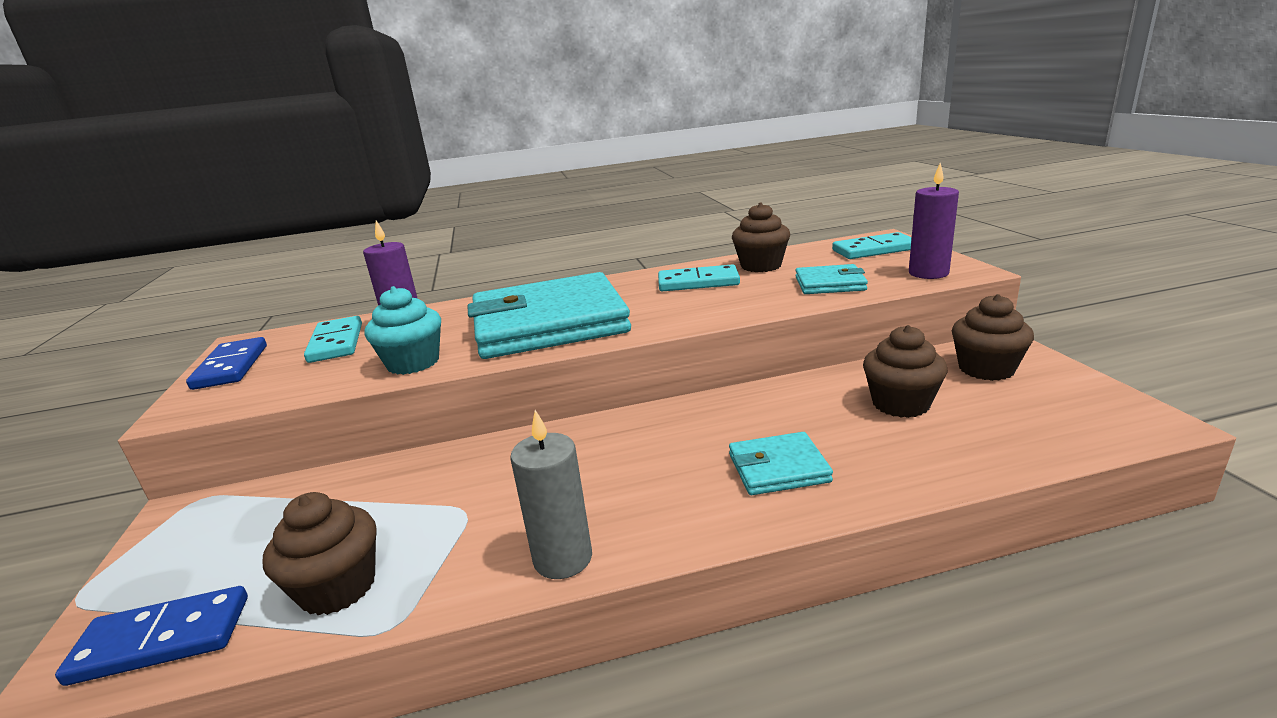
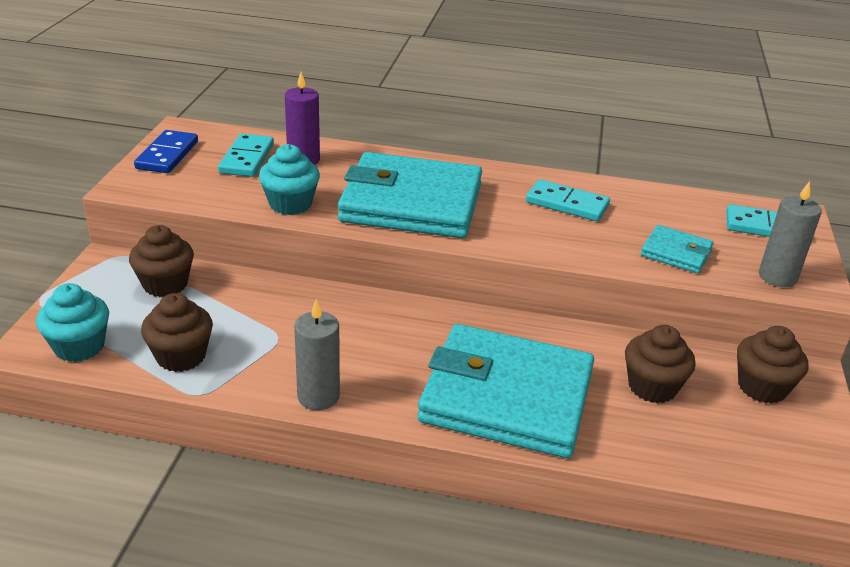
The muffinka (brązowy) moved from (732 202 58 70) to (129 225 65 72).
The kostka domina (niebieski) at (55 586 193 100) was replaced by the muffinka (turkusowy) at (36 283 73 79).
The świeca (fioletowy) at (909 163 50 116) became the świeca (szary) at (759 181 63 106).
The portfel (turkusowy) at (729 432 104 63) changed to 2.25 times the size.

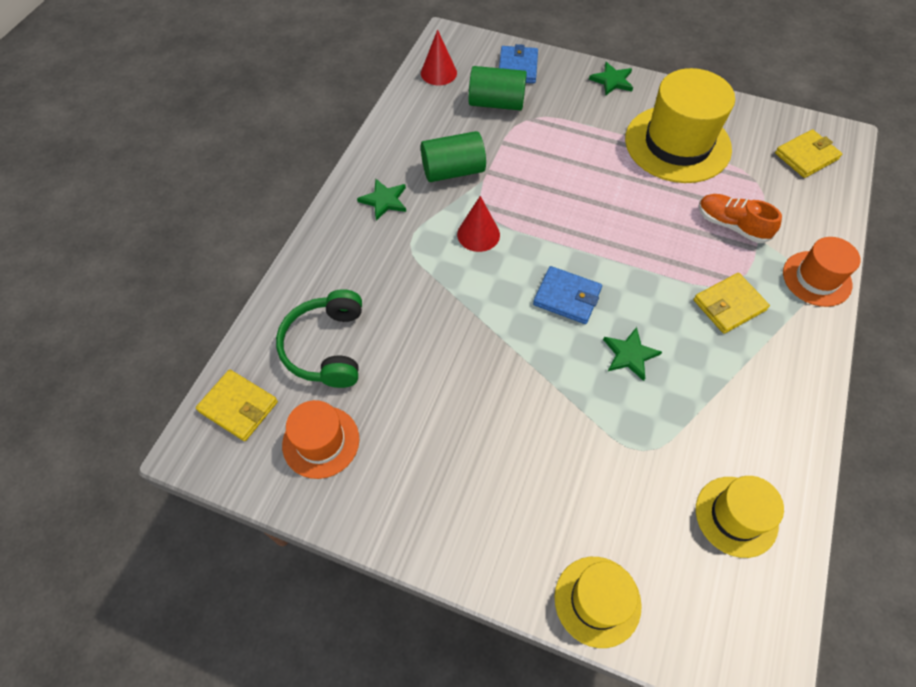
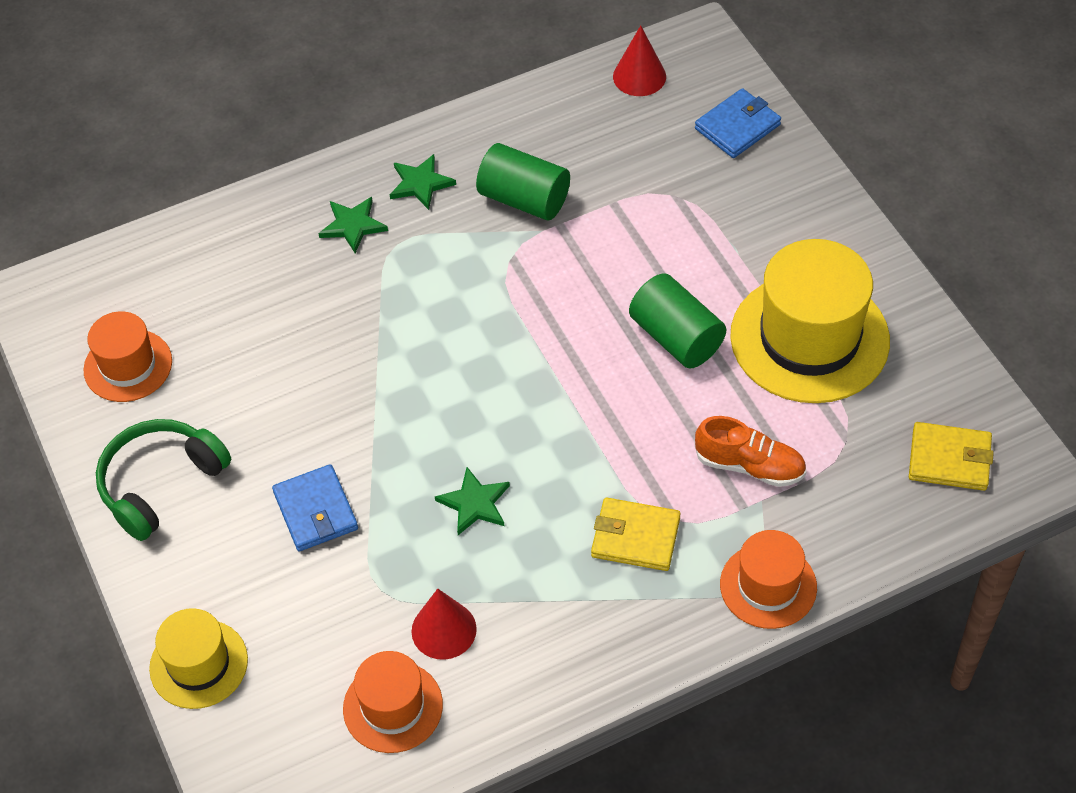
The portfel (żółty) at (196 370 82 71) disappeared.
The słuchawki (zielony) moved from (276 289 86 99) to (96 419 135 122).
The stożek (czerwony) moved from (457 196 43 56) to (412 589 65 71).
The walec (zielony) moved from (469 66 58 45) to (629 274 97 95).
The portfel (niebieski) moved from (533 266 69 58) to (272 464 86 87).
The gwiazda (zielony) moved from (589 62 44 34) to (319 197 69 56).
The kapelusz (żółty) at (696 476 88 82) became the kapelusz (pomarańczowy) at (343 651 100 102).
The but (pomarańczowy) at (699 194 83 49) turned 120 degrees clockwise.

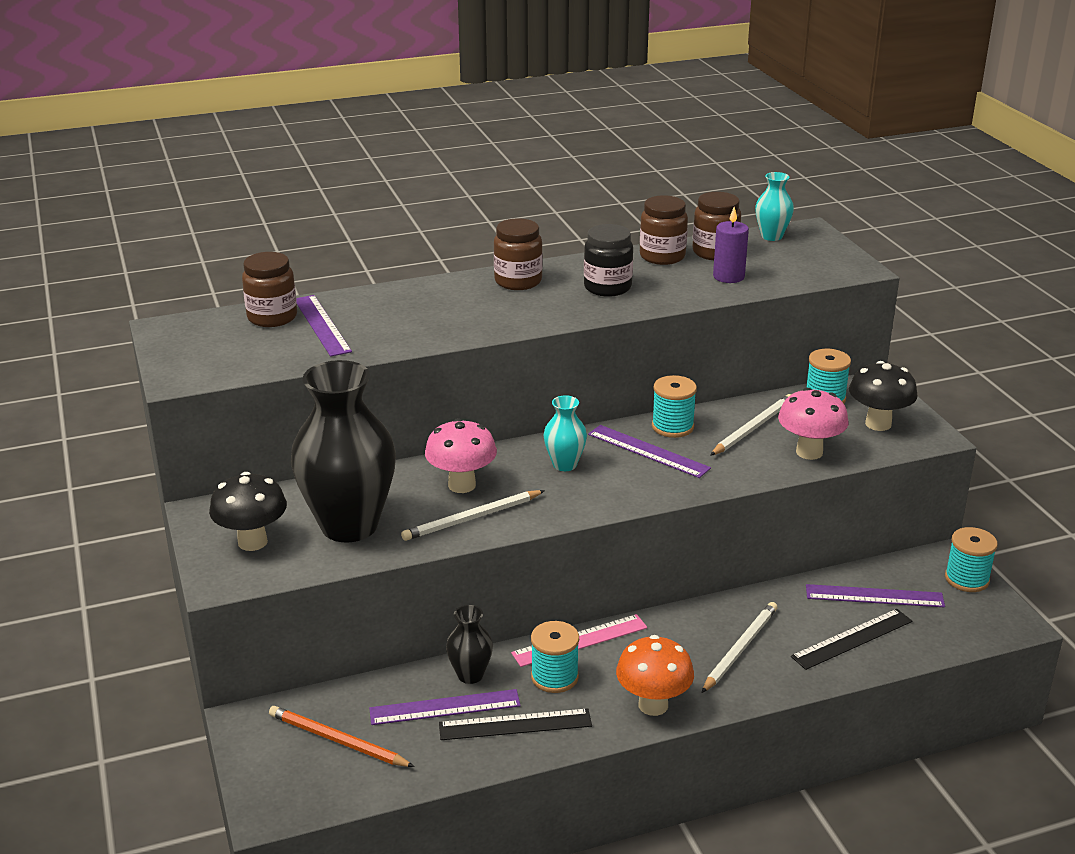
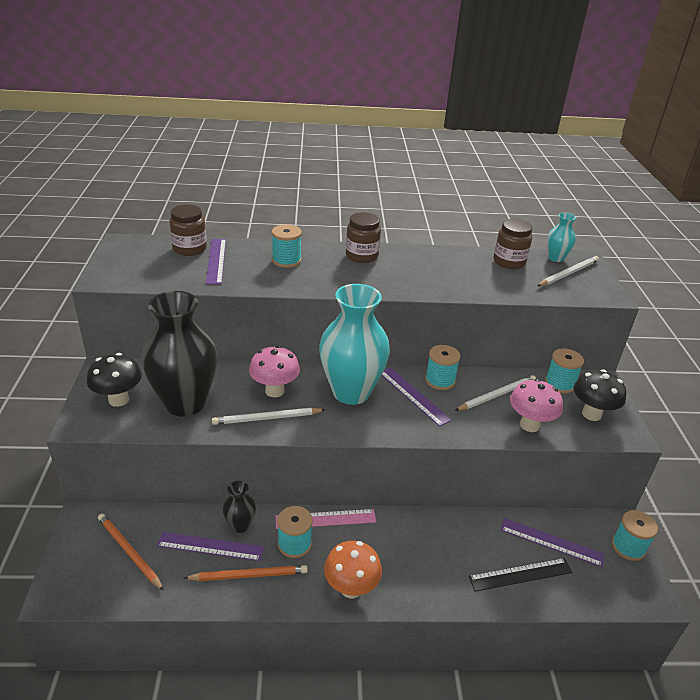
The słoik (czarny) at (584 224 49 73) disappeared.
The słoik (brązowy) at (640 195 48 70) disappeared.
The świeca (fioletowy) at (713 207 36 76) disappeared.
The szpulka (turkusowy) at (272 224 30 44) appeared.
The ołówek (biały) moved from (702 602 75 91) to (537 256 62 30).
The linijka (czarny) at (439 708 153 32) was replaced by the ołówek (pomarańczowy) at (184 565 124 16).
The wazon (turkusowy) at (544 395 43 76) changed to 2.21 times the size.

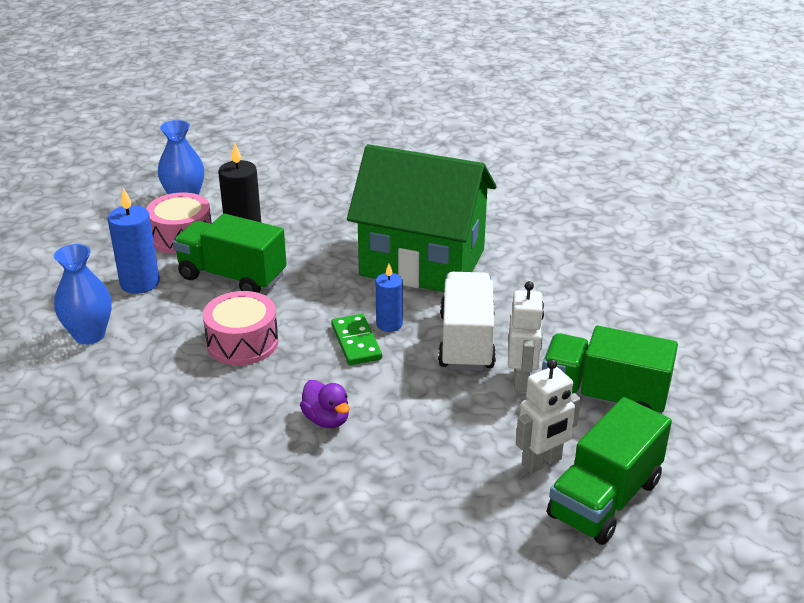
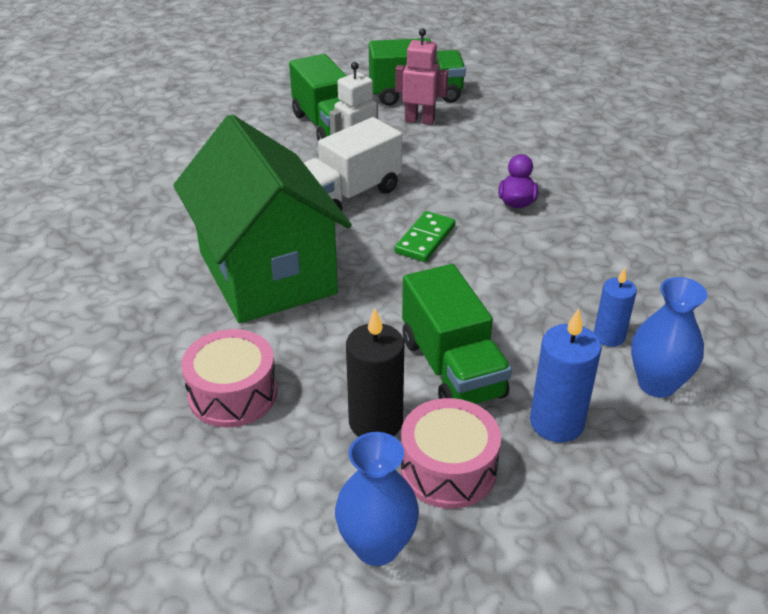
The bęben (różowy) moved from (203 291 75 74) to (181 329 96 99).
The świeca (niebieski) moved from (376 264 27 68) to (594 268 43 79).
The robot (biały) at (516 359 65 114) became the robot (różowy) at (395 28 53 97).

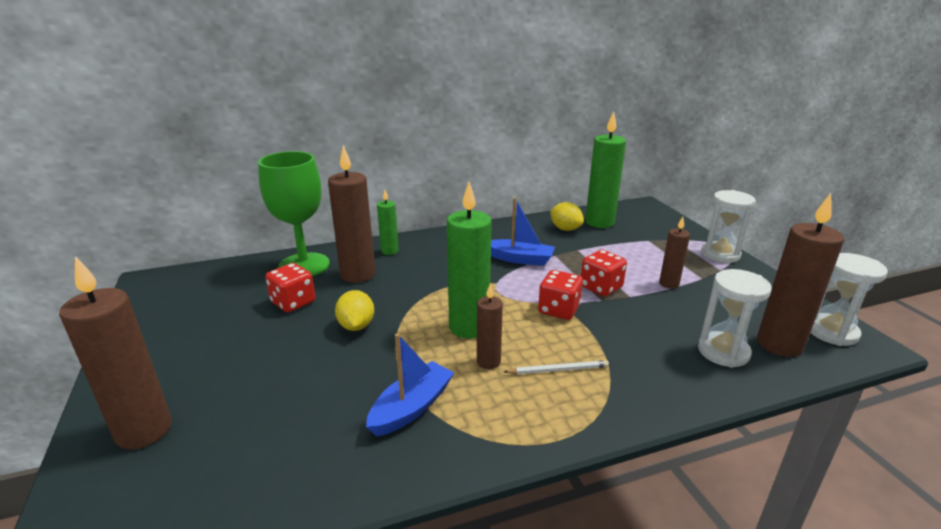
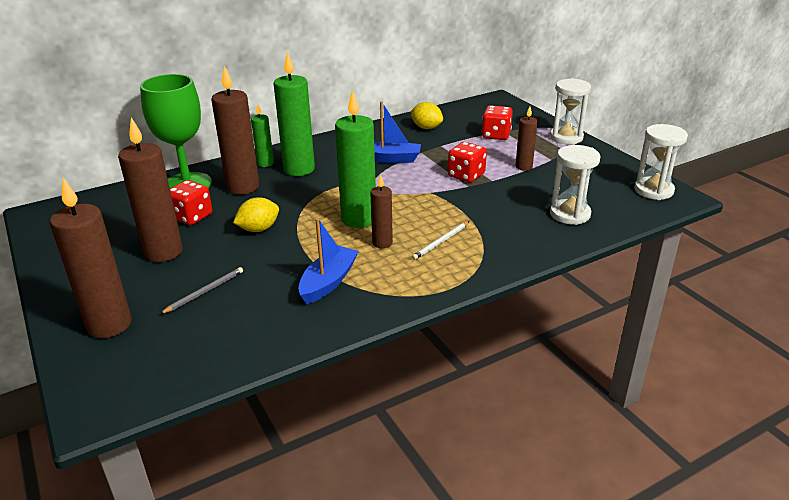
The ołówek (szary) at (160 267 83 47) appeared.
The kostka do gry (czerwony) moved from (538 270 45 50) to (482 105 31 35).
The świeca (zielony) moved from (585 111 41 117) to (273 52 42 124).
The świeca (brązowy) moved from (757 193 87 164) to (118 118 65 144).
The cytryna (żółty) at (335 290 39 41) turned 75 degrees clockwise.
The ołówek (biały) at (504 360 105 14) turned 150 degrees clockwise.

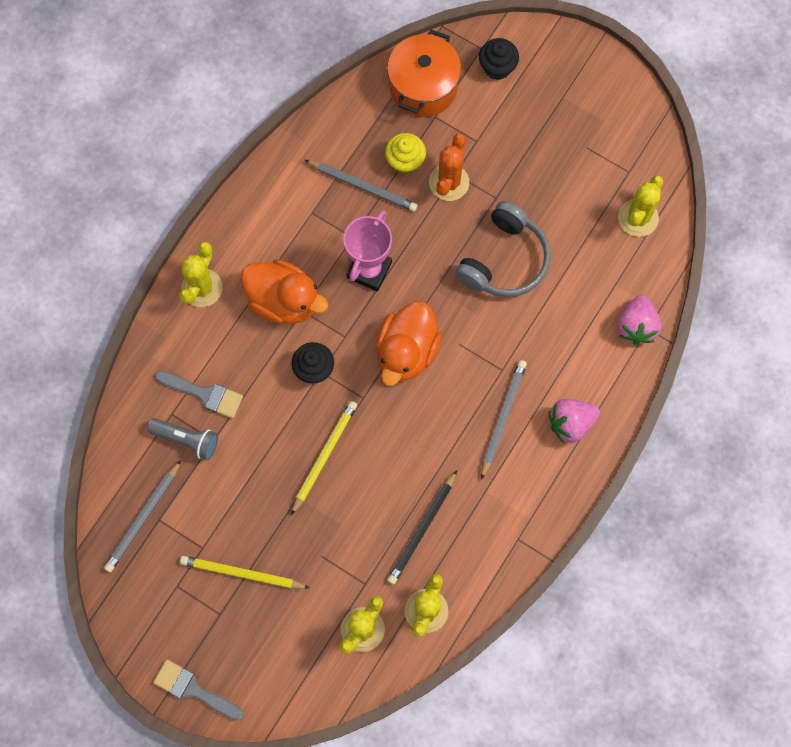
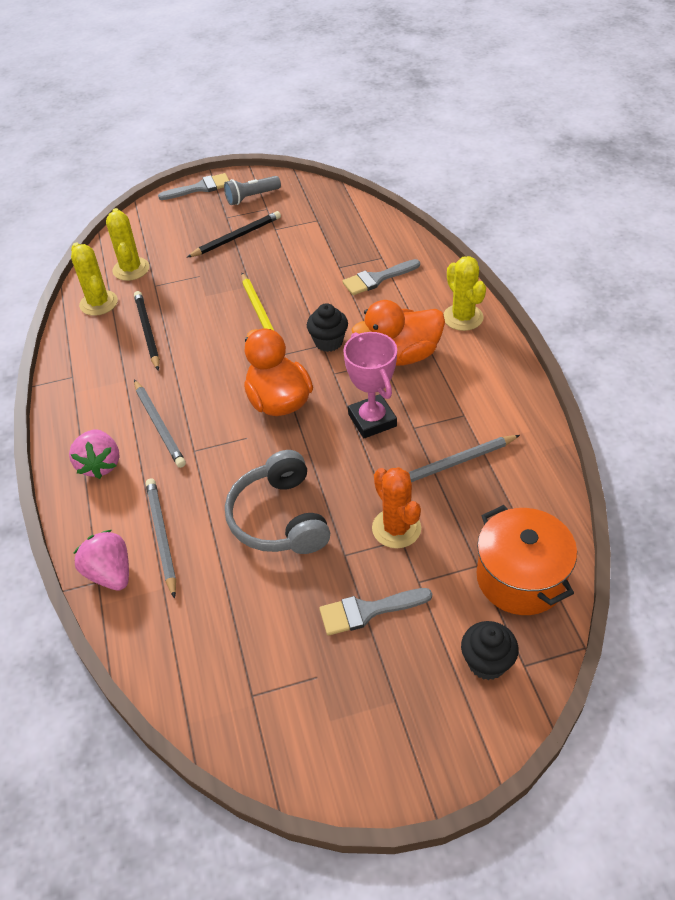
The muffinka (żółty) at (385 133 41 41) disappeared.
The kaktus (żółty) at (618 175 45 62) disappeared.
The pędzel (szary) at (319 588 113 48) appeared.
The ołówek (szary) moved from (104 460 77 113) to (146 478 30 121).
The latarka (szary) moved from (147 418 71 42) to (224 176 57 29).
The ołówek (żółty) at (180 556 130 33) became the ołówek (czarny) at (187 211 94 46).
The truskawka (różowy) at (548 399 52 45) turned 150 degrees clockwise.

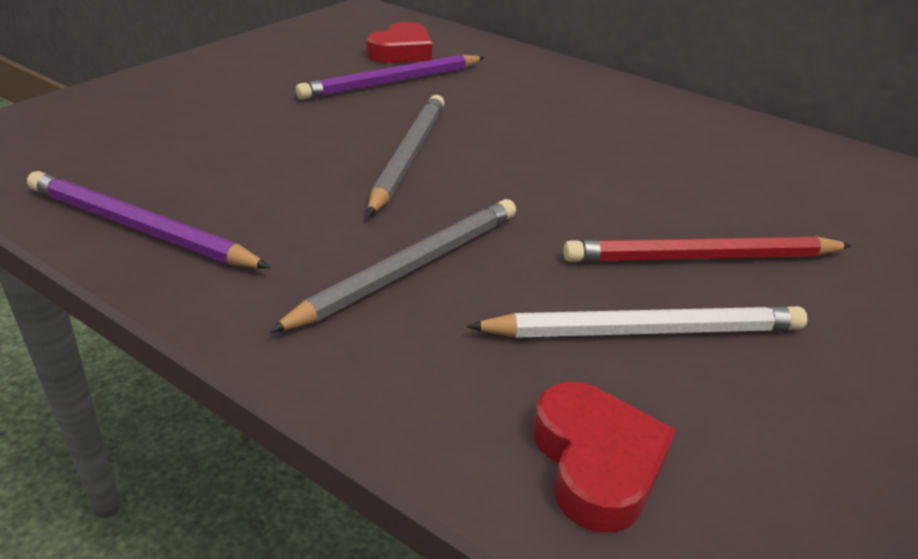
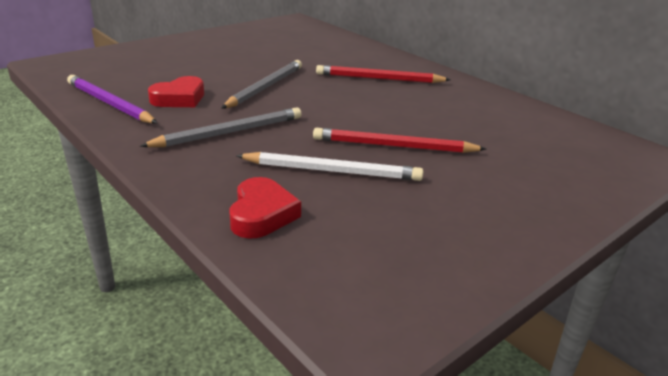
The ołówek (fioletowy) at (296 55 189 45) disappeared.
The ołówek (czerwony) at (316 65 135 18) appeared.
The serce (czerwony) moved from (367 22 65 41) to (148 76 56 31).

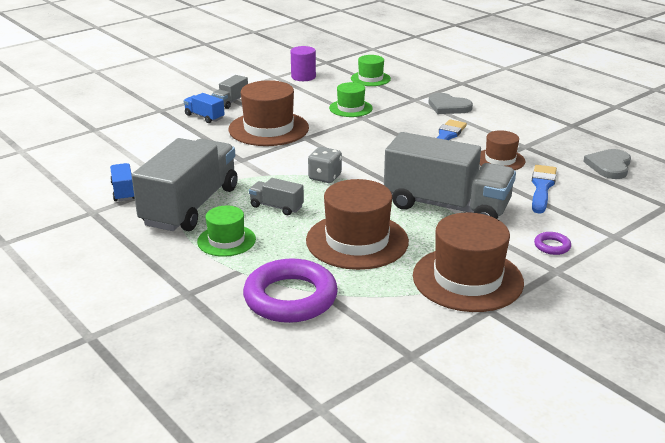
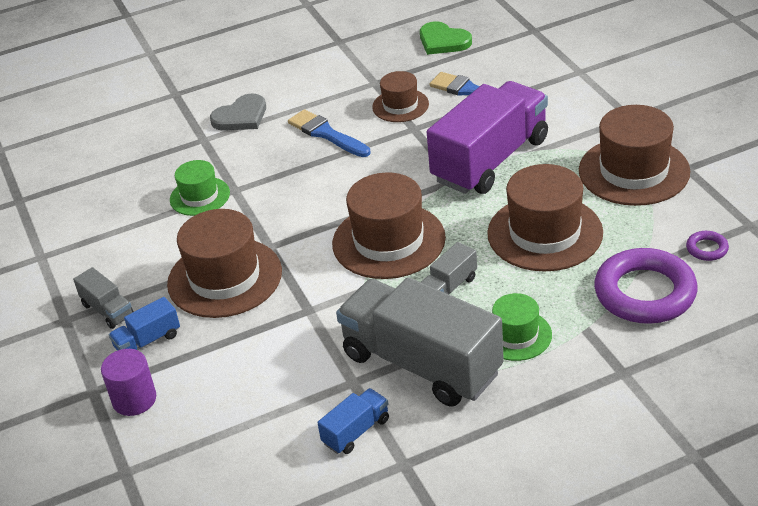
The kapelusz (zielony) at (351 55 40 31) disappeared.
The walec (fioletowy) moved from (291 46 25 35) to (101 349 55 67).
The pierścień (fioletowy) moved from (534 232 37 23) to (686 231 43 30).
The kostka do gry (szary) at (308 147 34 36) was replaced by the kapelusz (brązowy) at (332 173 114 106).
The ciężarówka (szary) at (384 132 132 87) became the ciężarówka (fioletowy) at (427 81 121 113).
The serce (szary) at (583 149 48 30) became the serce (zielony) at (420 21 52 34).
The ciężarówka (niebieski) at (110 163 25 38) turned 135 degrees clockwise.

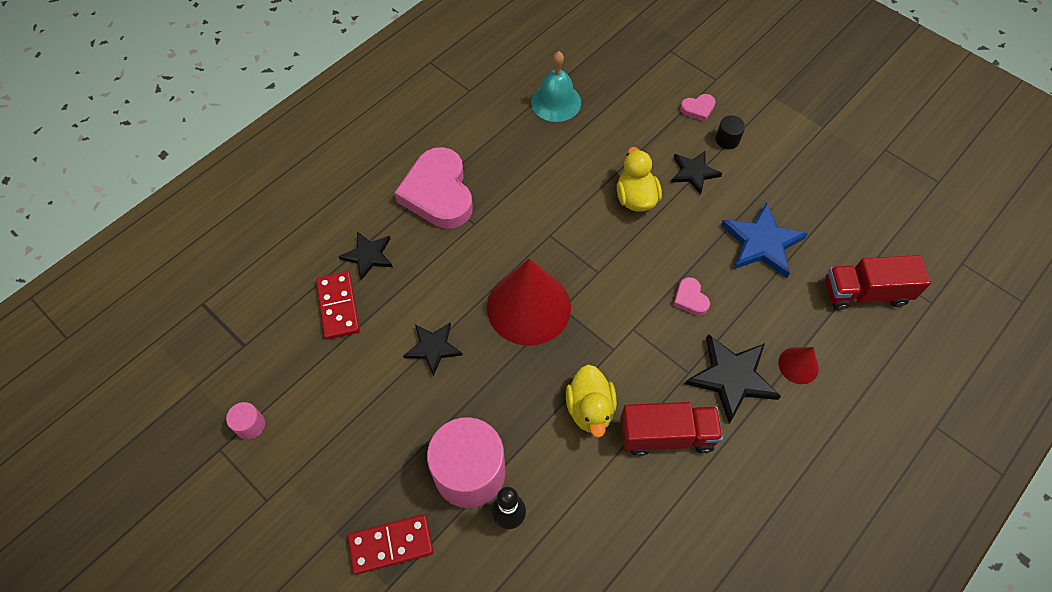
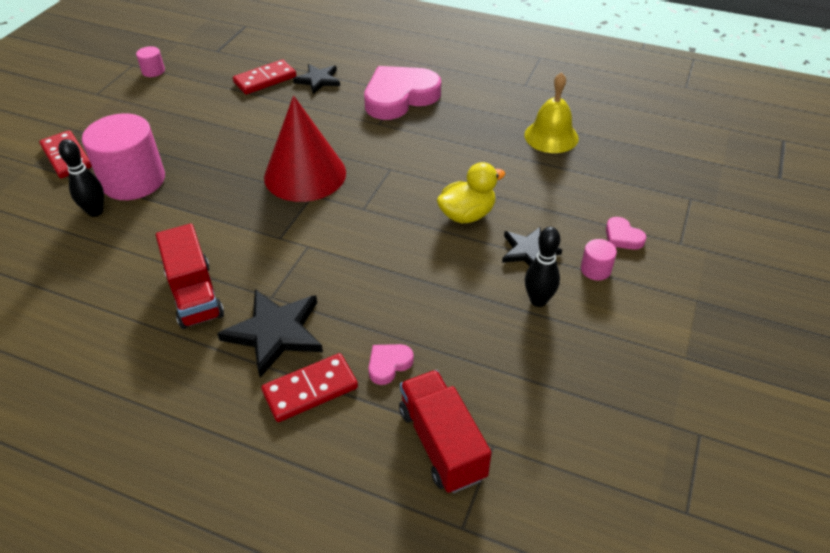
The gwiazda (czarny) at (403 322 59 54) disappeared.
The kaczka (żółty) at (566 364 51 74) disappeared.
The gwiazda (niebieski) at (721 202 87 76) disappeared.
The kręgiel (czarny) at (525 227 35 80) appeared.
The serce (różowy) moved from (673 277 37 39) to (368 344 46 41).
The stożek (czerwony) at (778 347 41 37) was replaced by the kostka domina (czerwony) at (261 353 97 69).
The dzwonek (turkusowy) at (531 51 50 71) became the dzwonek (żółty) at (524 72 55 81).
The walec (czarny) at (715 115 30 34) became the walec (różowy) at (581 239 36 42).

